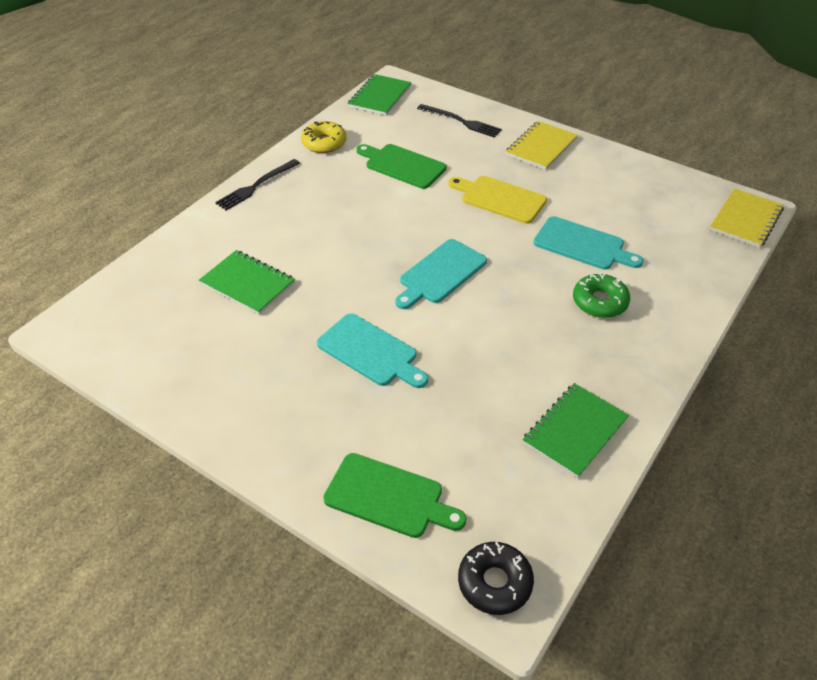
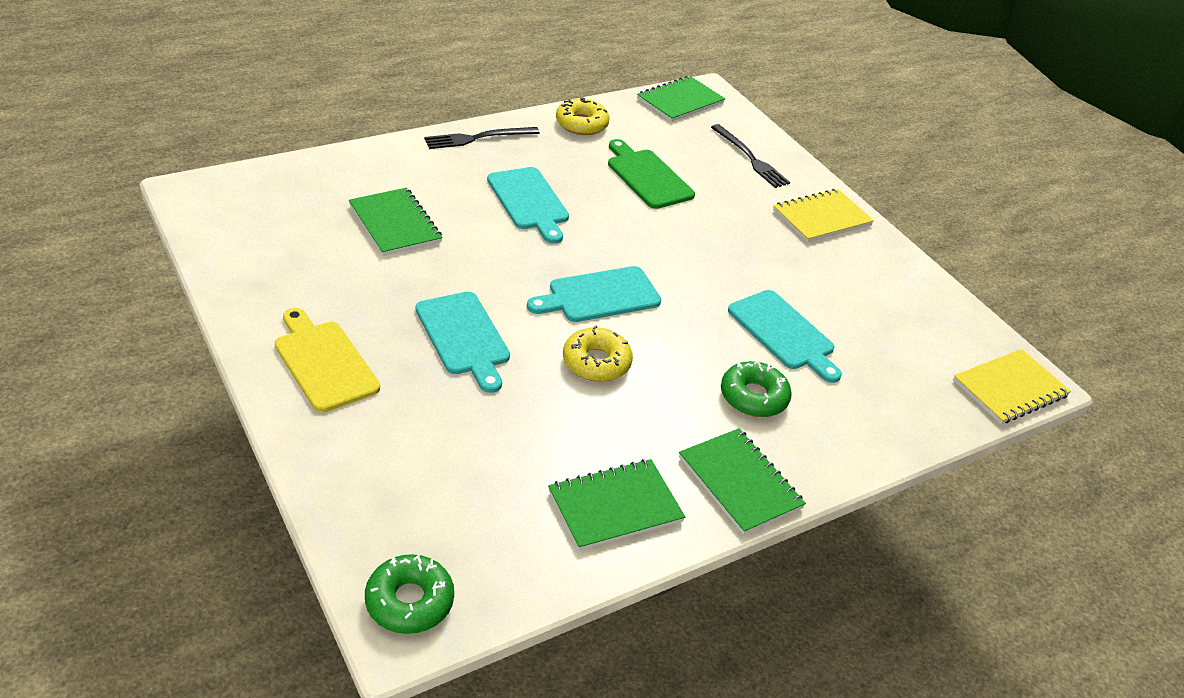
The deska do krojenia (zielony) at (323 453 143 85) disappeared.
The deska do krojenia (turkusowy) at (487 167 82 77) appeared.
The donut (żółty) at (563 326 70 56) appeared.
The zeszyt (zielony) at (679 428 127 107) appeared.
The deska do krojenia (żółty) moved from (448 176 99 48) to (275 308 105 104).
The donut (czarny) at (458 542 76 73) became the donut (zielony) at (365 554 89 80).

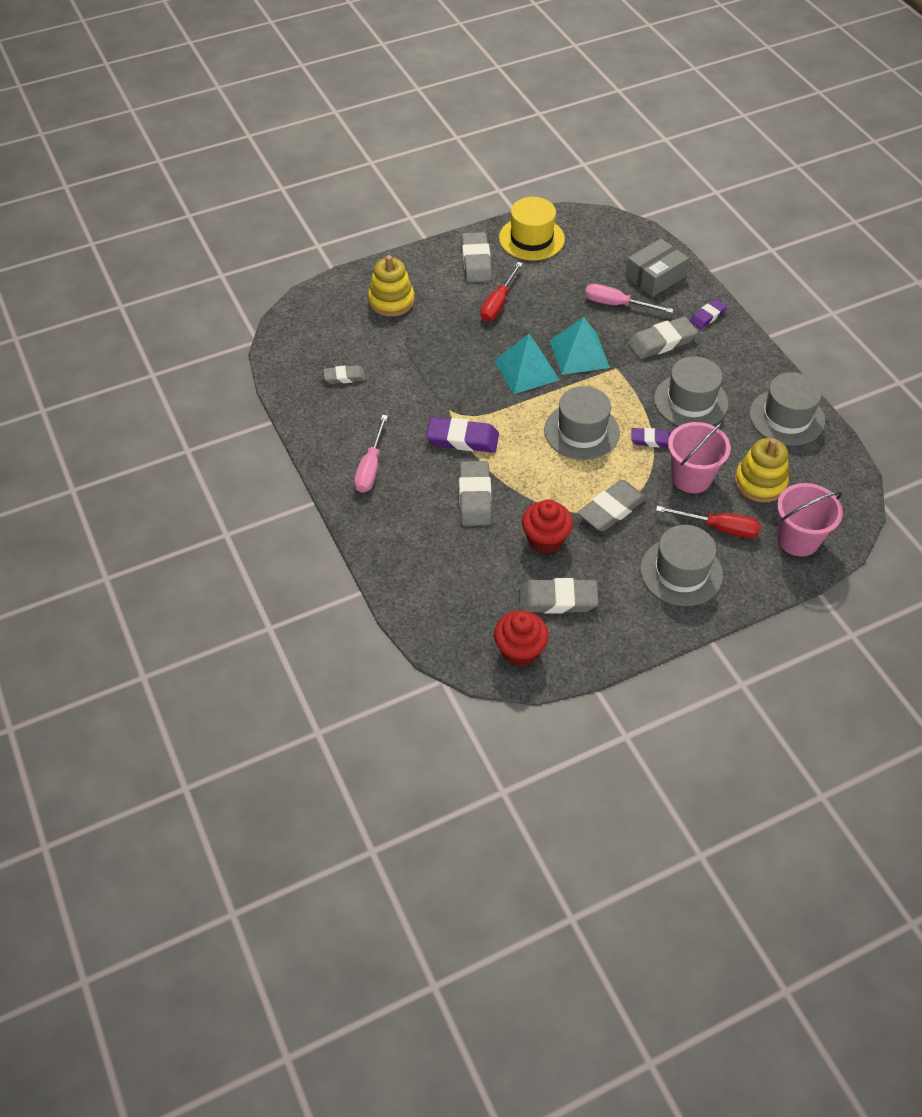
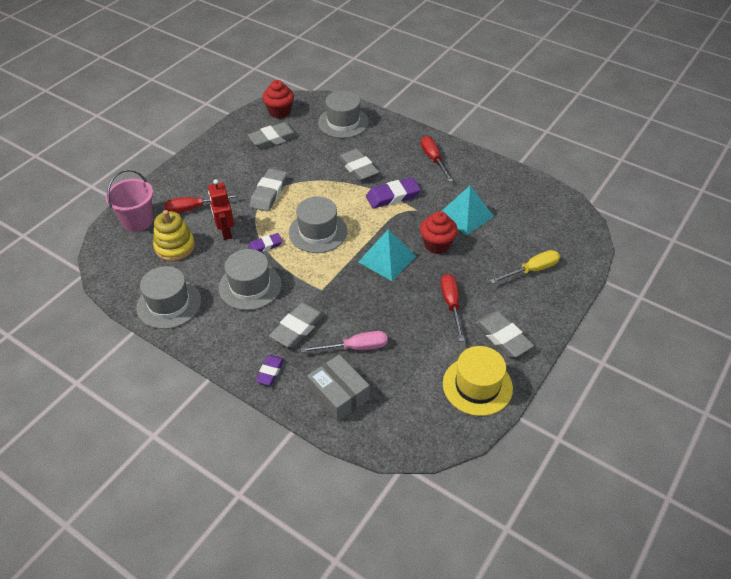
The gumka do mazania (szary) at (323 365 42 19) disappeared.
The muffinka (czerwony) moved from (522 499 51 55) to (420 211 38 43).
The piramida (turkusowy) moved from (550 317 60 58) to (441 185 53 50).
The kapelusz (szary) moved from (640 525 83 81) to (318 91 51 47).
The zabawka nakładanka (żółty) at (368 255 46 62) was replaced by the śrubokręt (żółty) at (490 250 70 34).
The wiadro (różowy) at (668 422 63 71) was replaced by the robot (czerwony) at (208 179 26 61).
The śrubokręt (różowy) at (354 415 34 78) became the śrubokręt (czerwony) at (421 136 32 46).
The pudełko (szary) at (625 238 64 59) turned 60 degrees counterclockwise.

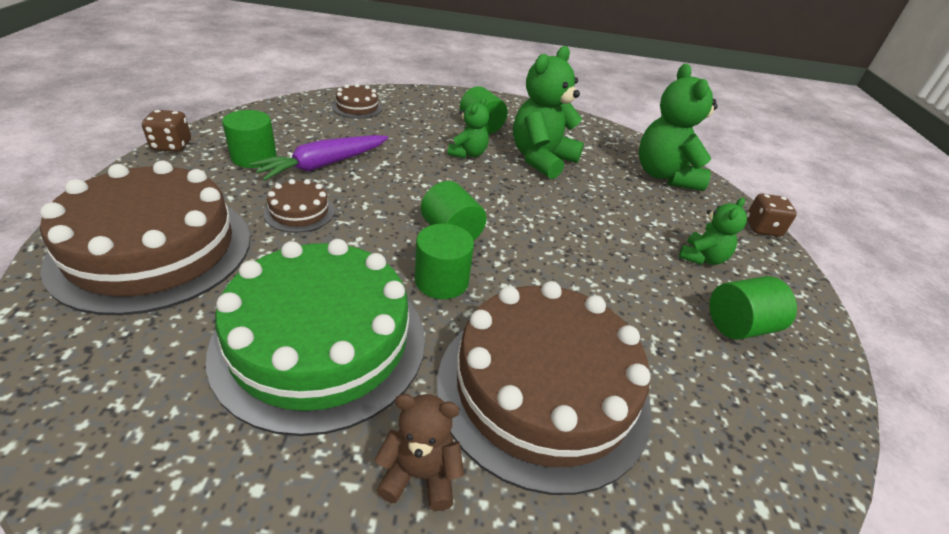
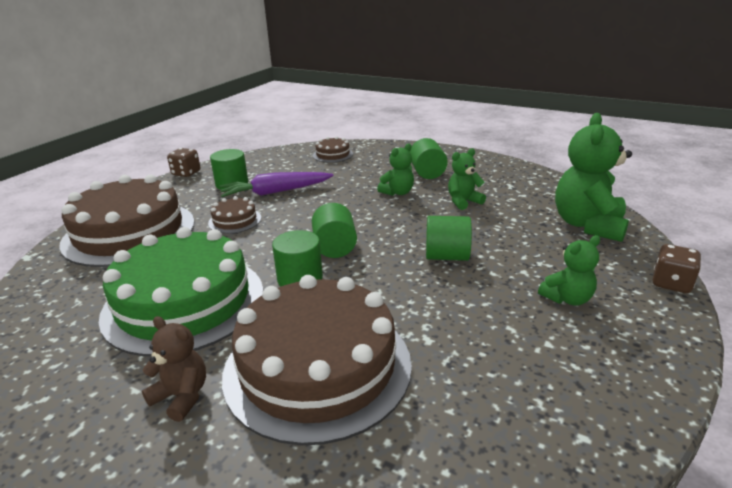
The walec (zielony) moved from (709 276 88 64) to (426 216 46 45).
The miś (zielony) at (513 46 71 133) changed to 0.54 times the size.

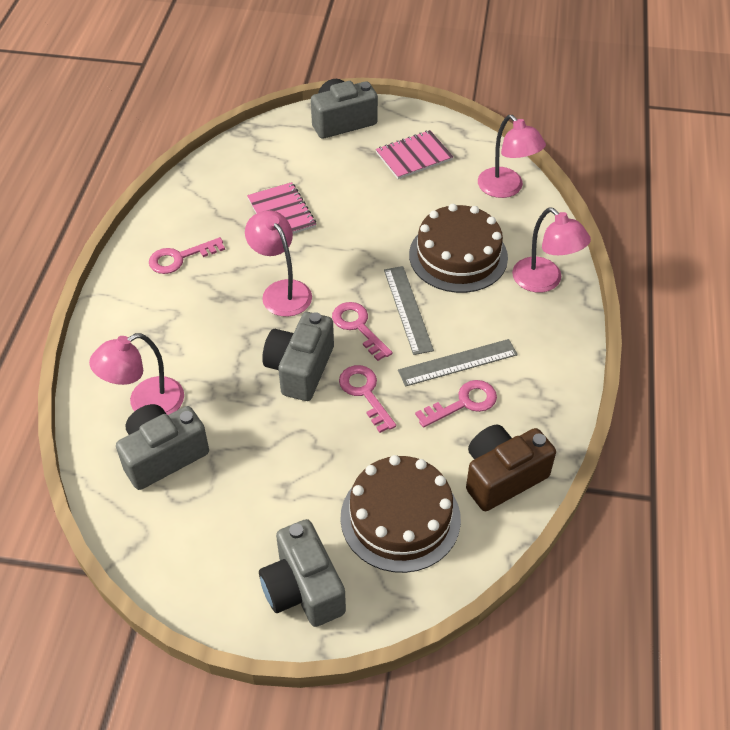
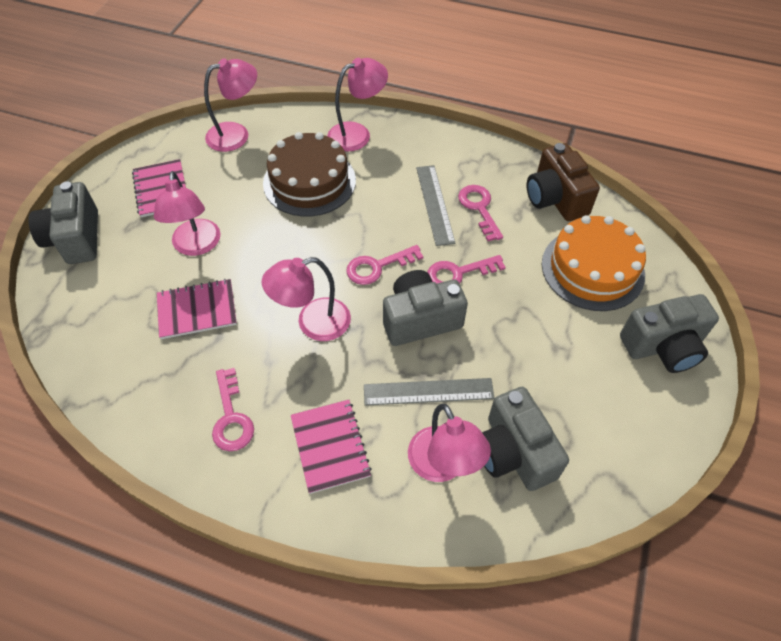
The lampka (różowy) at (154 171 67 85) appeared.
The zeszyt (różowy) at (291 400 81 94) appeared.
The linijka (szary) moved from (384 266 50 89) to (364 378 131 28).
The tort (brązowy) at (340 455 121 118) became the tort (pomarańczowy) at (542 215 104 96).
The aparat fotograficzny (szary) at (262 312 72 89) turned 135 degrees clockwise.

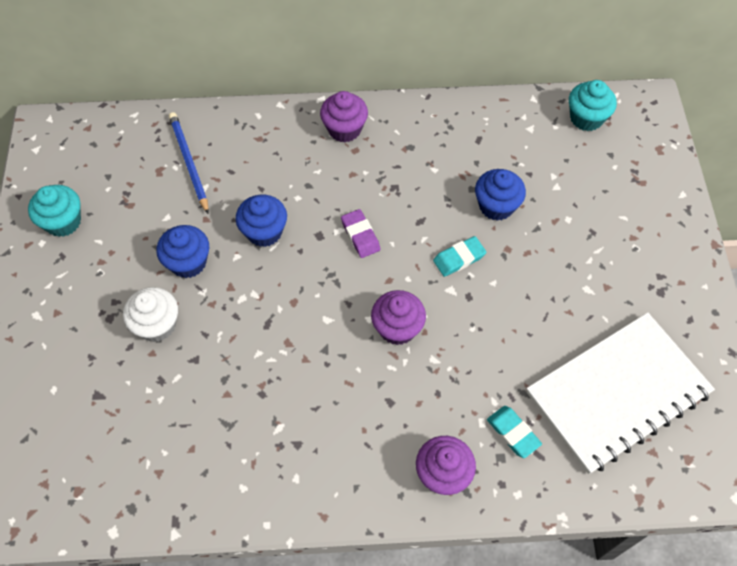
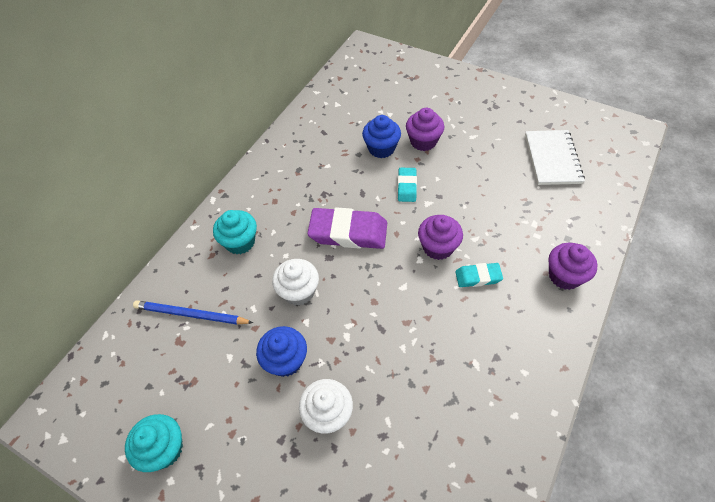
The muffinka (fioletowy) moved from (320 91 48 51) to (406 108 39 43).
The gumka do mazania (turkusowy) moved from (487 406 55 52) to (455 263 48 24).
The muffinka (turkusowy) moved from (569 80 48 51) to (213 210 44 44).
The muffinka (niebieski) at (236 195 51 52) became the muffinka (biały) at (272 259 47 47).
The gumka do mazania (fioletowy) at (341 209 40 49) changed to 1.87 times the size.
The zeszyt (biały) at (527 313 188 161) changed to 0.63 times the size.

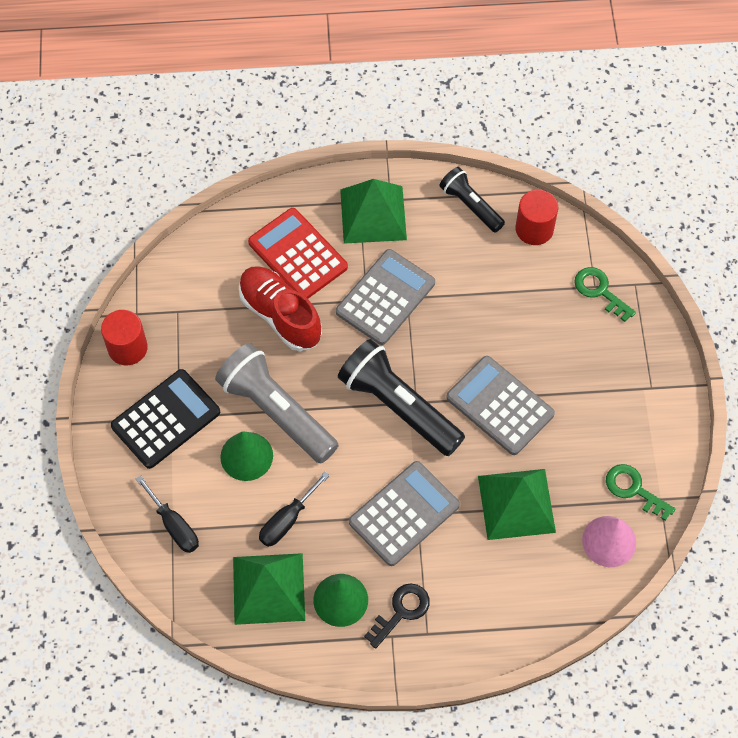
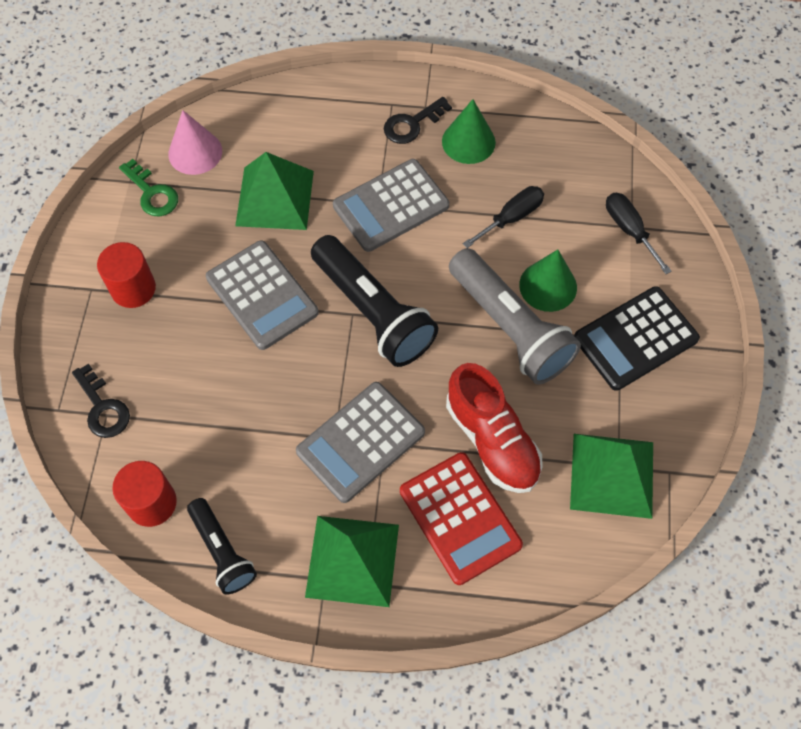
The walec (czerwony) moved from (101 310 47 55) to (97 242 59 66).
The piramida (zielony) moved from (233 553 72 72) to (570 434 83 85).
The klucz (zielony) at (574 267 62 55) became the klucz (czarny) at (72 364 58 74).

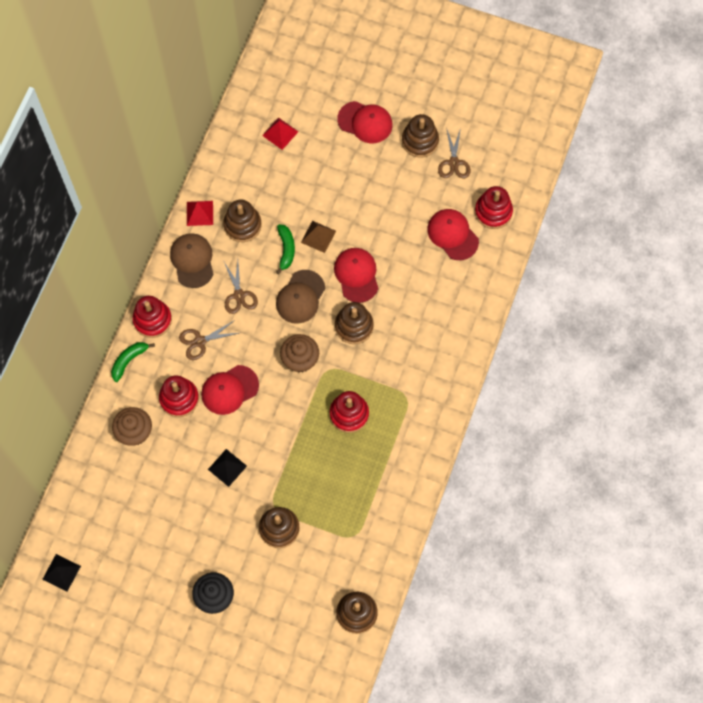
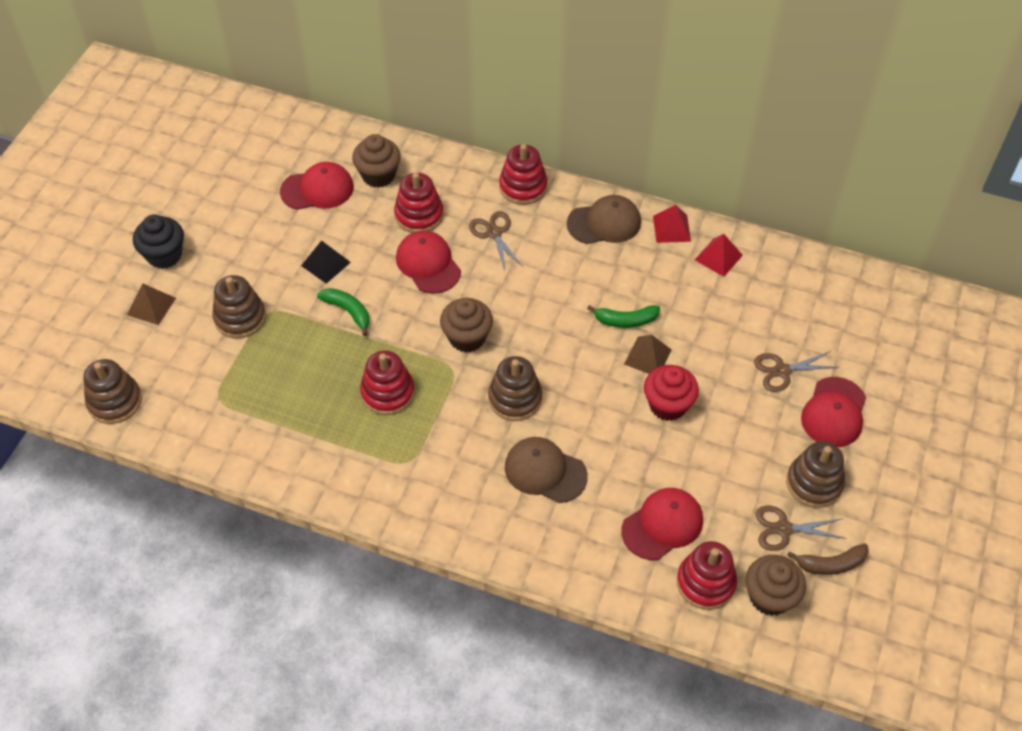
The piramida (czarny) at (42 554 39 37) disappeared.
The zabawka nakładanka (brązowy) at (223 200 39 42) disappeared.
The piramida (brązowy) at (127 283 49 42) appeared.
The muffinka (czerwony) at (644 365 55 56) appeared.
The muffinka (brązowy) at (745 555 61 61) appeared.
The banan (brązowy) at (787 544 81 31) appeared.
The banan (zielony) moved from (111 342 44 40) to (317 288 53 48).
The nożyczki (brązowy) moved from (224 260 34 54) to (754 351 84 41).
The piramida (czerwony) moved from (262 117 36 33) to (695 234 48 43).
The czapka (brązowy) moved from (276 270 49 54) to (505 437 83 66).
The czapka (czerwony) moved from (334 248 44 55) to (280 162 74 48).

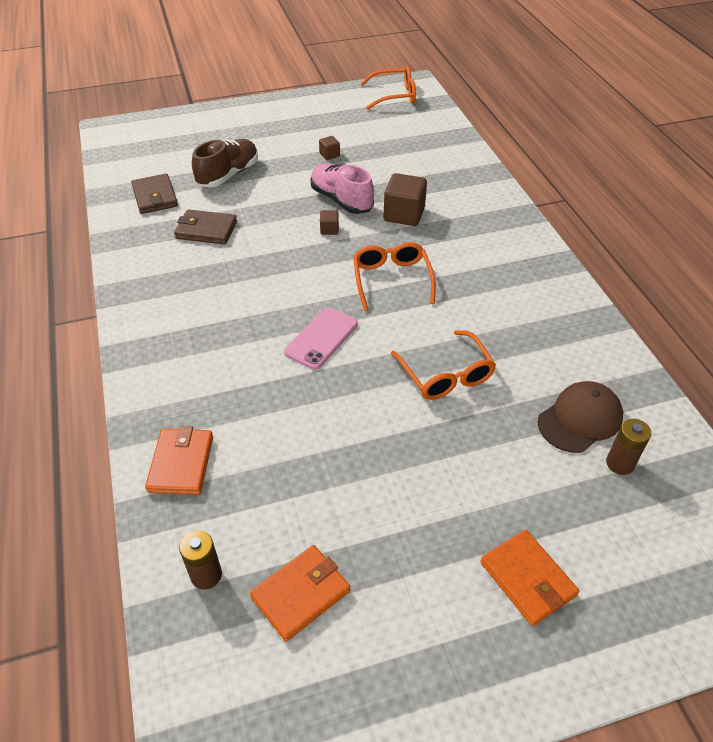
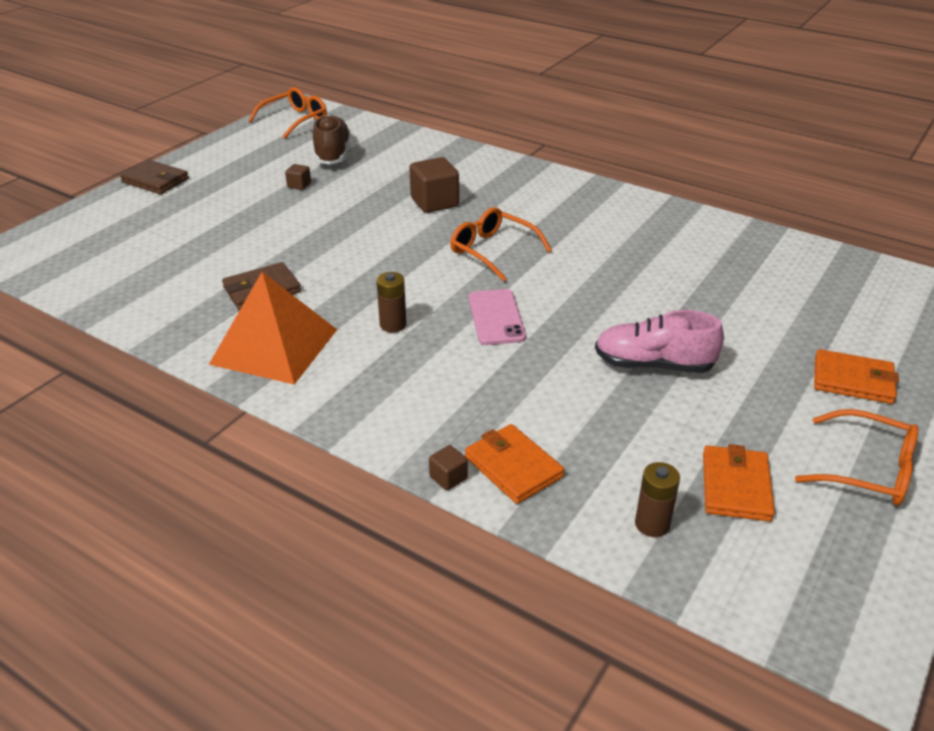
The czapka (brązowy) at (538 381 85 72) disappeared.
The piramida (pomarańczowy) at (209 272 128 113) appeared.
The portfel (brązowy) moved from (131 174 47 40) to (120 160 69 34).
The but (brązowy) moved from (192 139 66 48) to (313 114 38 51).
The but (różowy) moved from (310 163 64 51) to (595 310 129 63).
The sześcian (brązowy) moved from (320 210 19 25) to (429 445 39 46).
The okulary (pomarańczowy) moved from (391 330 105 70) to (795 409 124 97).
The bateria (brązowy) moved from (606 419 45 56) to (376 272 31 60).

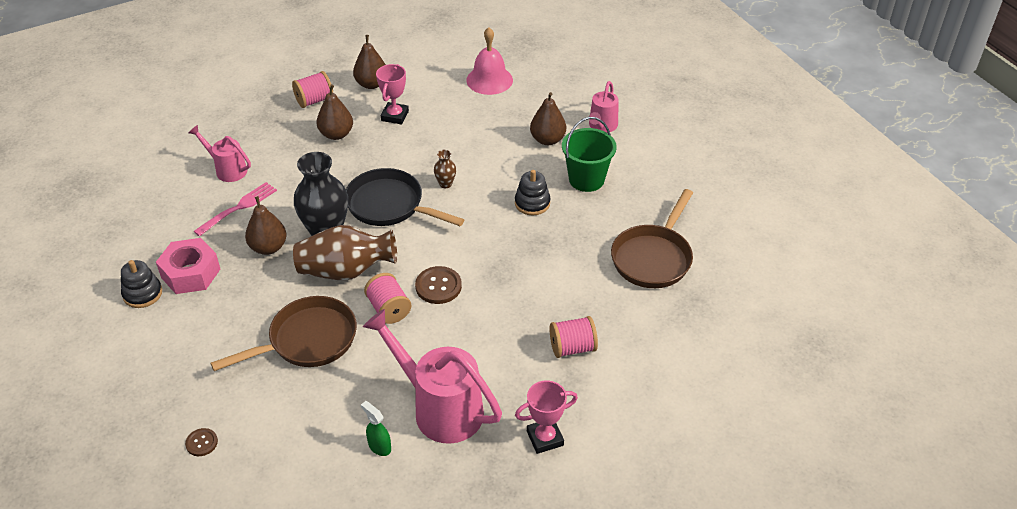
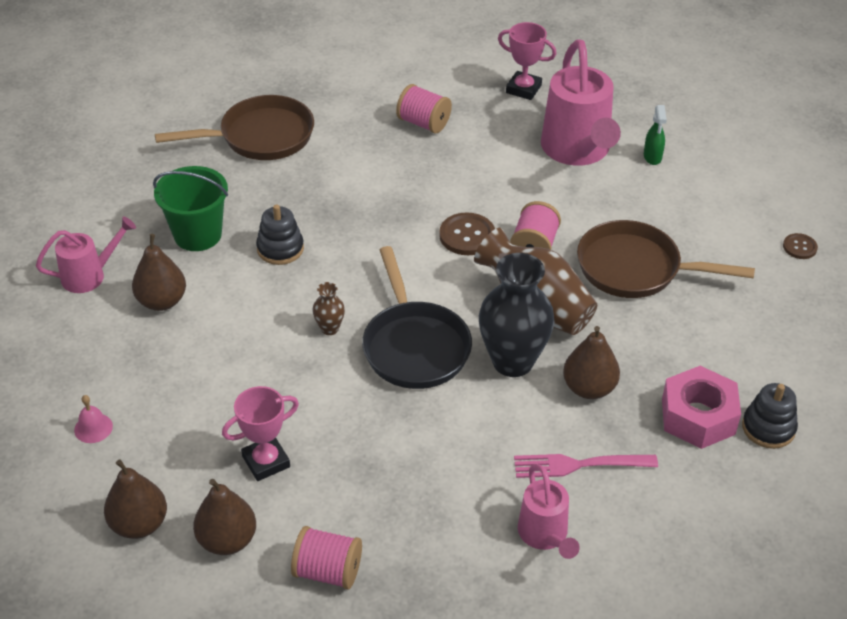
The gruszka (brązowy) moved from (317 85 36 55) to (104 459 63 80).
The dzwonek (różowy) at (466 27 47 68) changed to 0.48 times the size.

